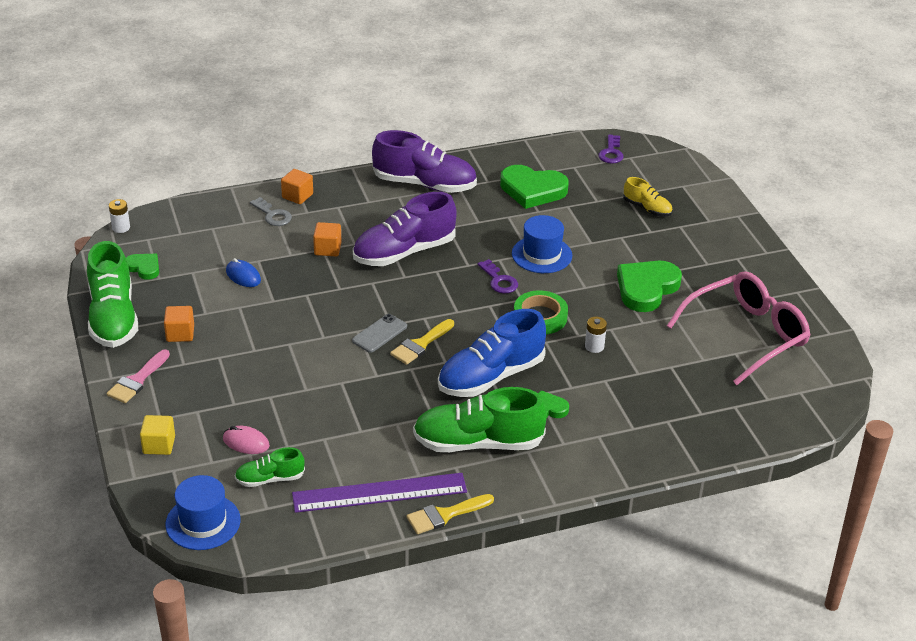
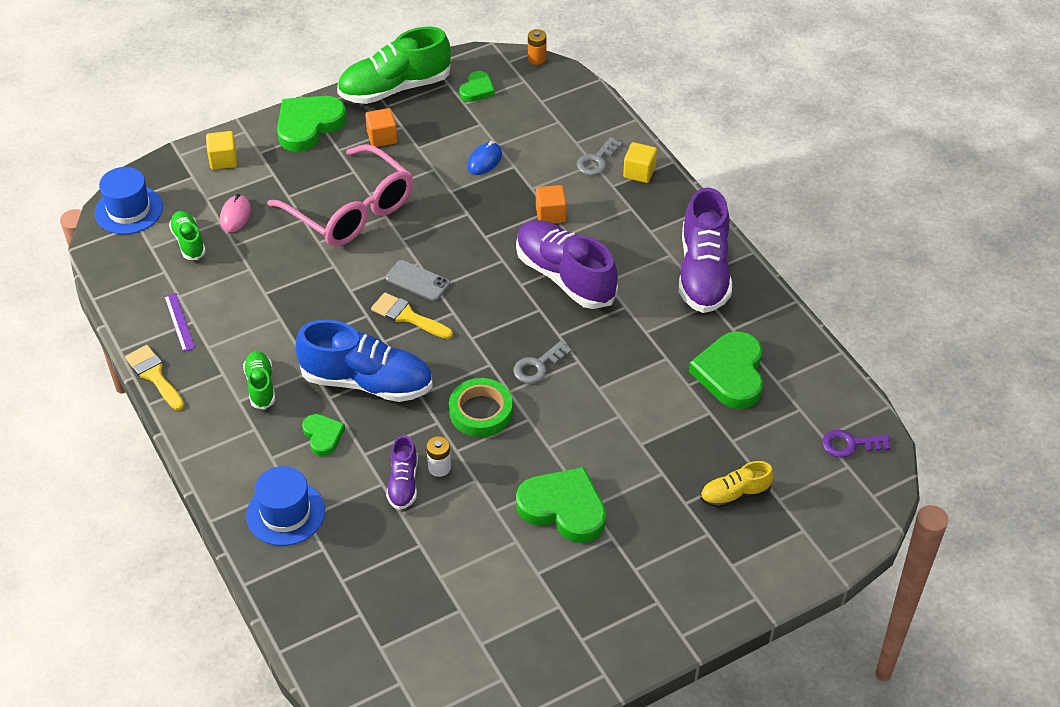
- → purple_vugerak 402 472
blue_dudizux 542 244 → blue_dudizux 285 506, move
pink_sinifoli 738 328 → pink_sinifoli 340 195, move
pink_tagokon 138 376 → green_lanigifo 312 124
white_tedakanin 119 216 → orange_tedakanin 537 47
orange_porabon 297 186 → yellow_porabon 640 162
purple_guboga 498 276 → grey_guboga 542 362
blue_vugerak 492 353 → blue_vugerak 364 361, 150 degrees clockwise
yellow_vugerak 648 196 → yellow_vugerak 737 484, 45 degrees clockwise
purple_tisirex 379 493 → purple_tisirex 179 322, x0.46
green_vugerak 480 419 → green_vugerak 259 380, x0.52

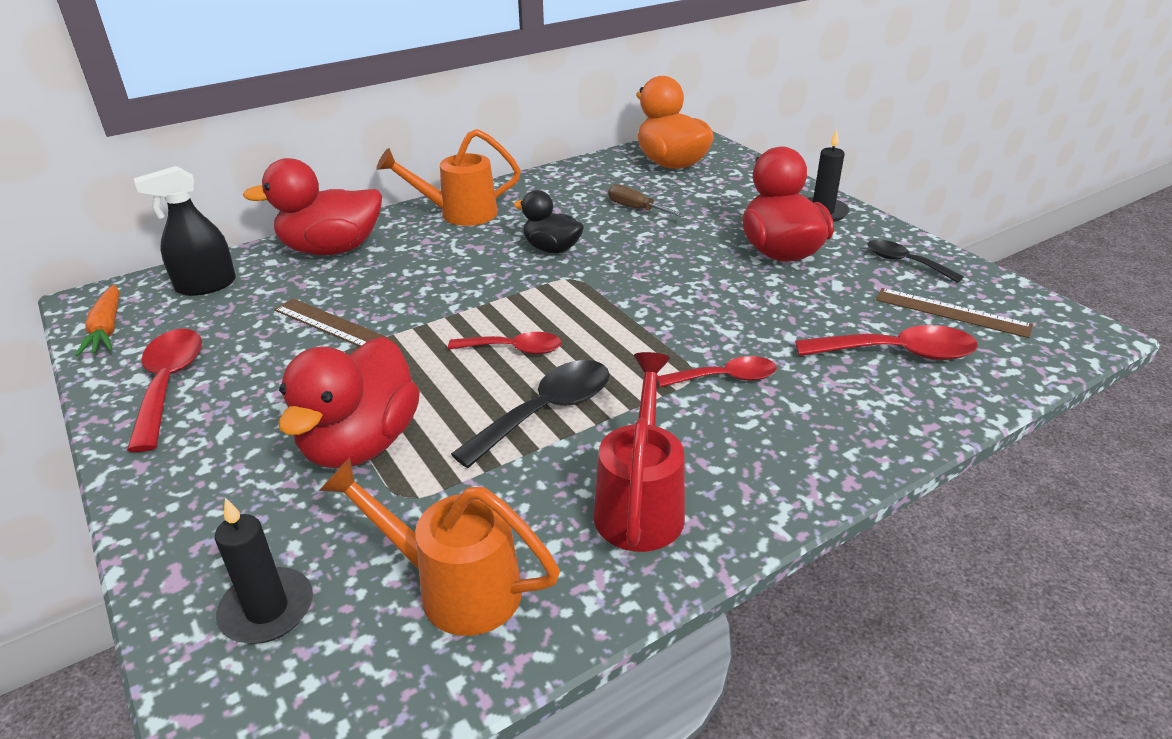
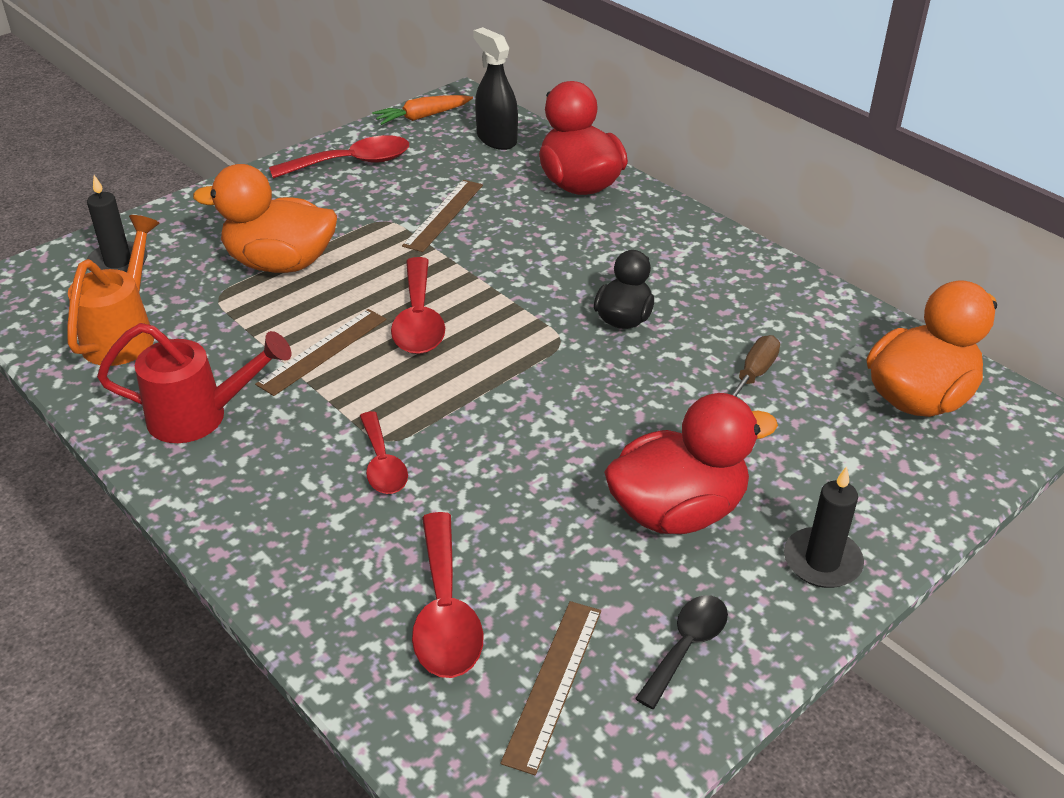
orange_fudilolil 448 177 → -
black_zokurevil 530 414 → brown_tisirex 320 352
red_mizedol 349 402 → orange_mizedol 265 218
red_zokurevil 505 343 → red_zokurevil 418 305, x1.52

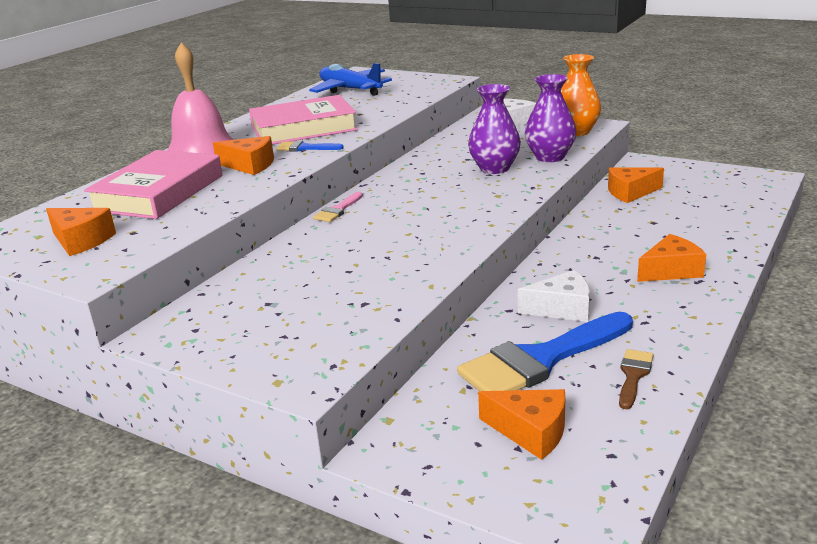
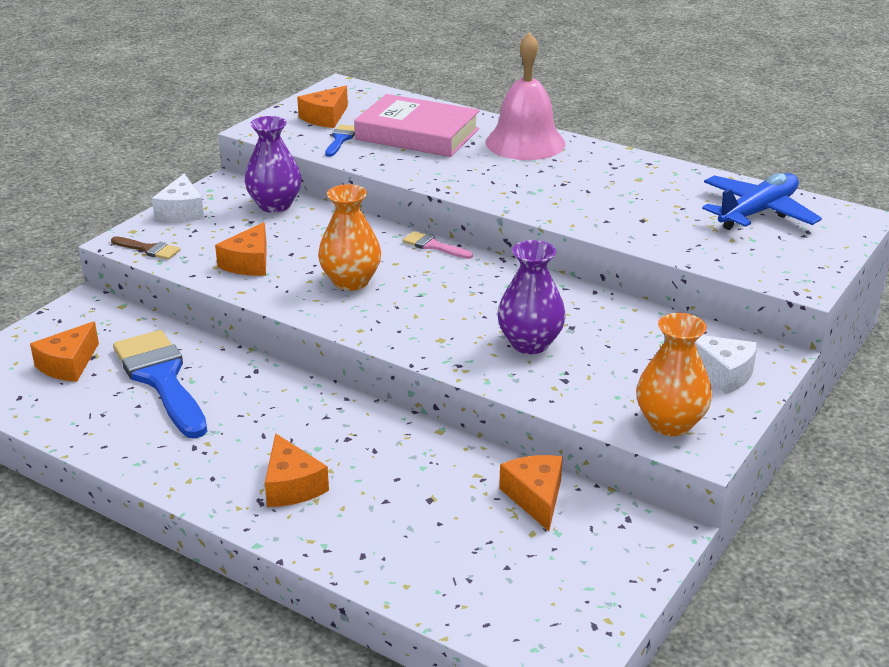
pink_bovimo 303 120 → -
- → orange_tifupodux 349 237
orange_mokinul 243 155 → orange_mokinul 241 249, move
blue_tagokon 310 146 → blue_tagokon 340 140, move
white_mokinul 554 296 → white_mokinul 178 198, move
purple_tifupodux 550 118 → purple_tifupodux 273 164, move
brown_tagokon 636 379 → brown_tagokon 146 248, move

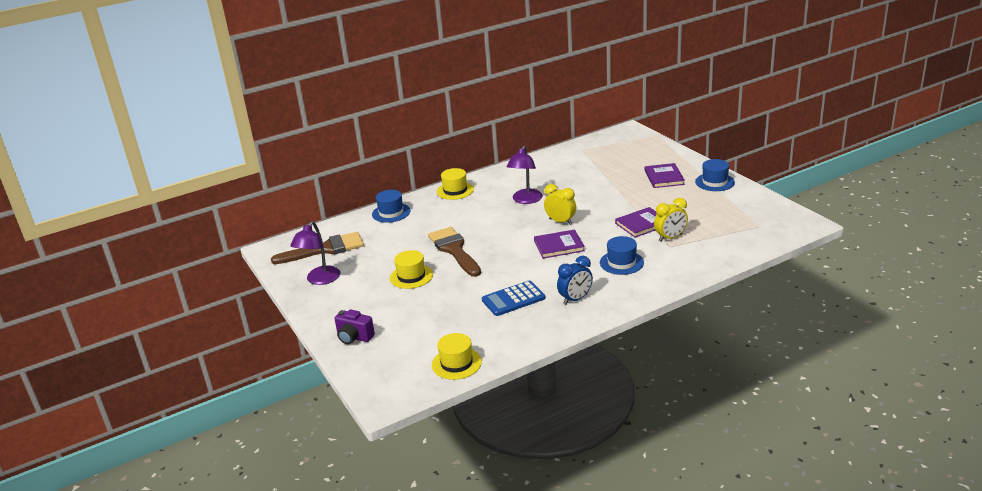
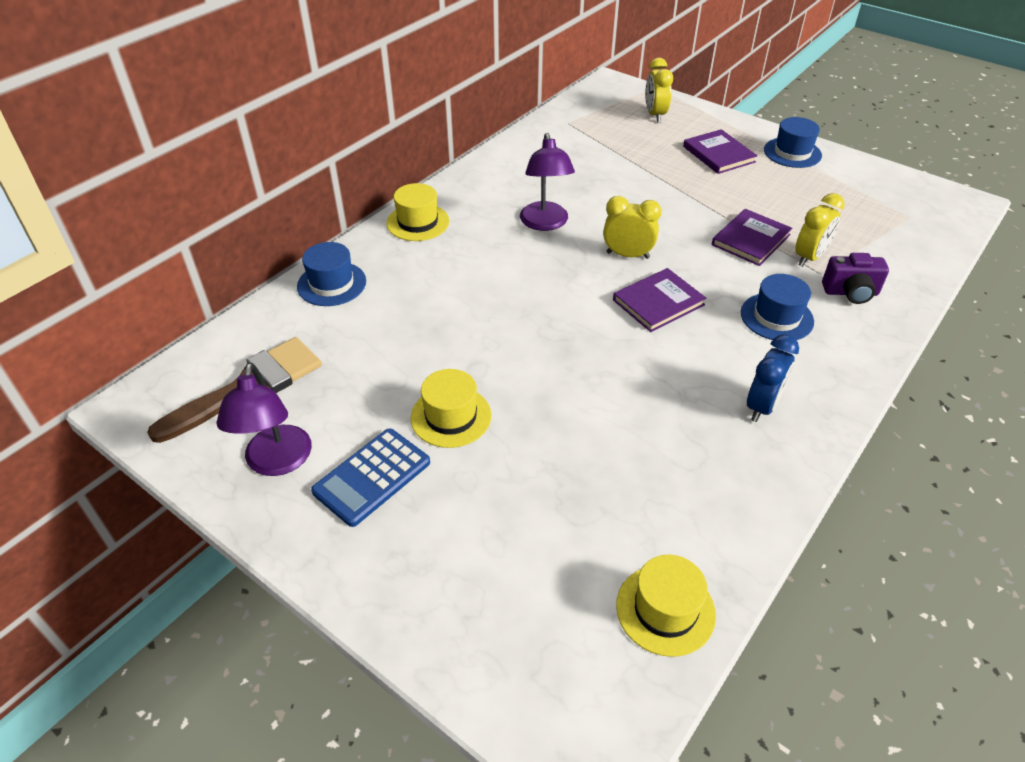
brown_tagokon 454 252 → -
- → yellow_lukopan 659 90
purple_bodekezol 354 326 → purple_bodekezol 855 278, move
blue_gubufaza 513 298 → blue_gubufaza 370 477, move

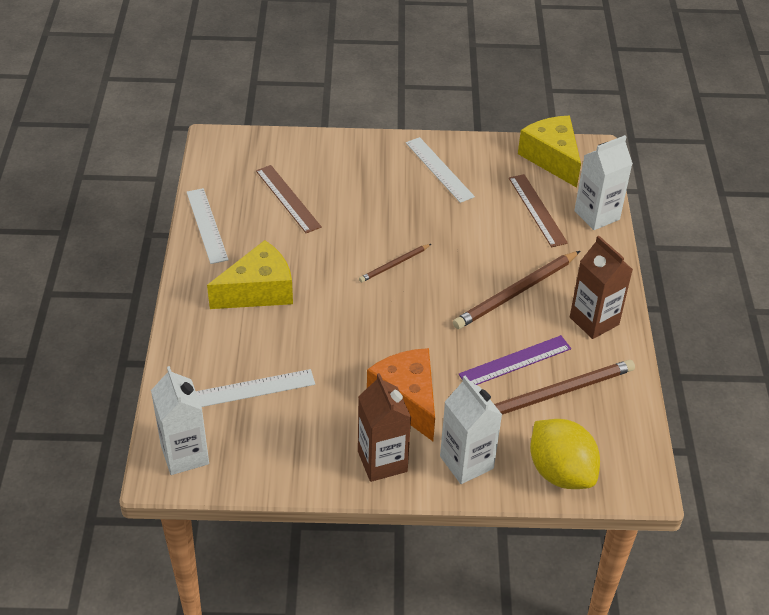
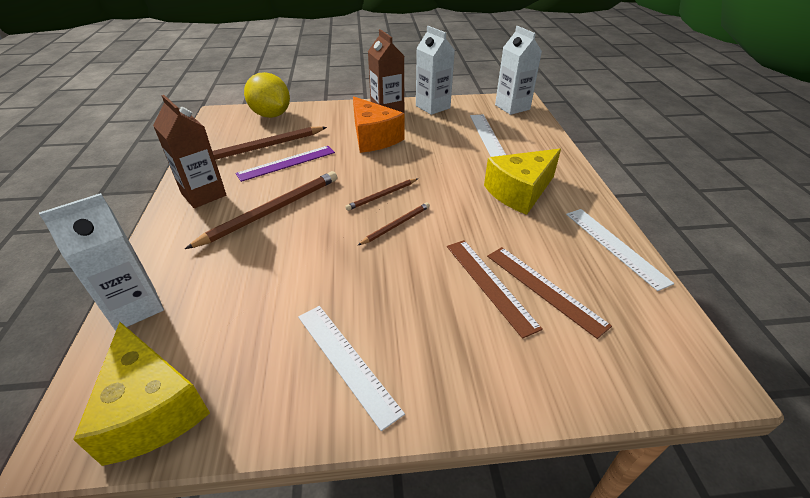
- → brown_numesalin 381 194
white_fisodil 471 430 → white_fisodil 435 70, move
brown_tisirex 538 210 → brown_tisirex 495 289, move
white_tisirex 255 388 → white_tisirex 488 135, 75 degrees counterclockwise

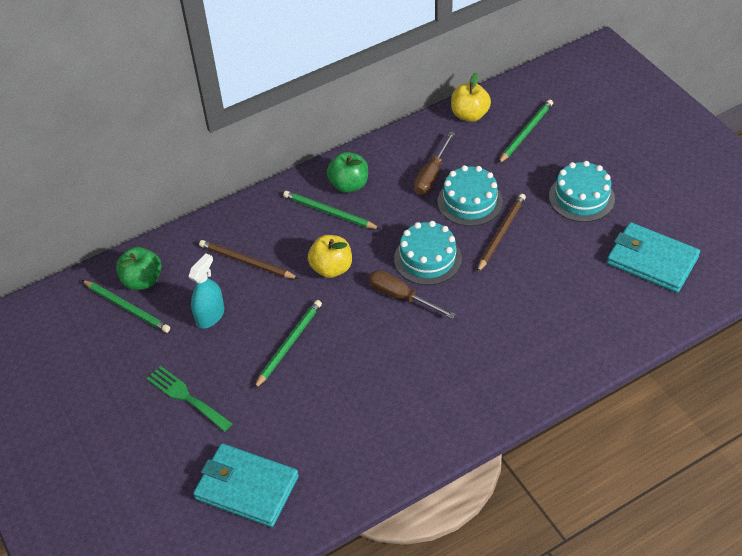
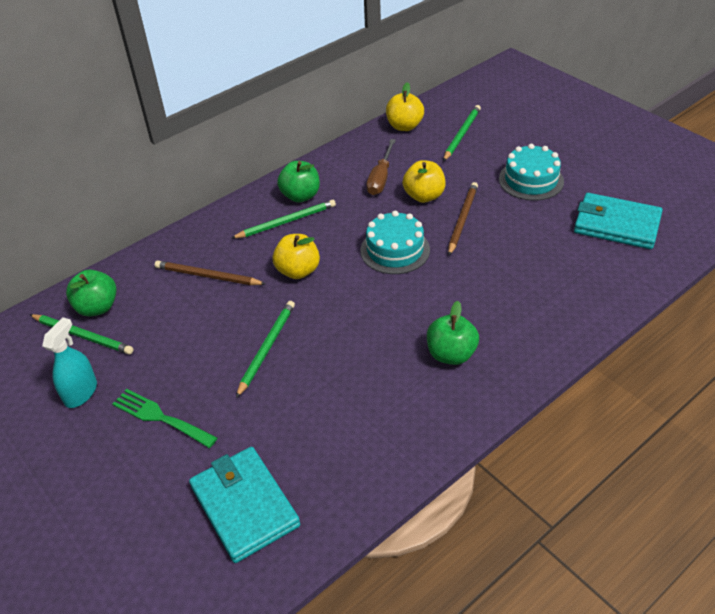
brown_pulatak 412 294 → -
- → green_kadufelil 453 333
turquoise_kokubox 206 291 → turquoise_kokubox 69 362, move
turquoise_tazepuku 470 195 → yellow_kadufelil 423 181
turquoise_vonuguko 246 485 → turquoise_vonuguko 244 505, 45 degrees clockwise
green_numesalin 331 210 → green_numesalin 283 219, 135 degrees clockwise

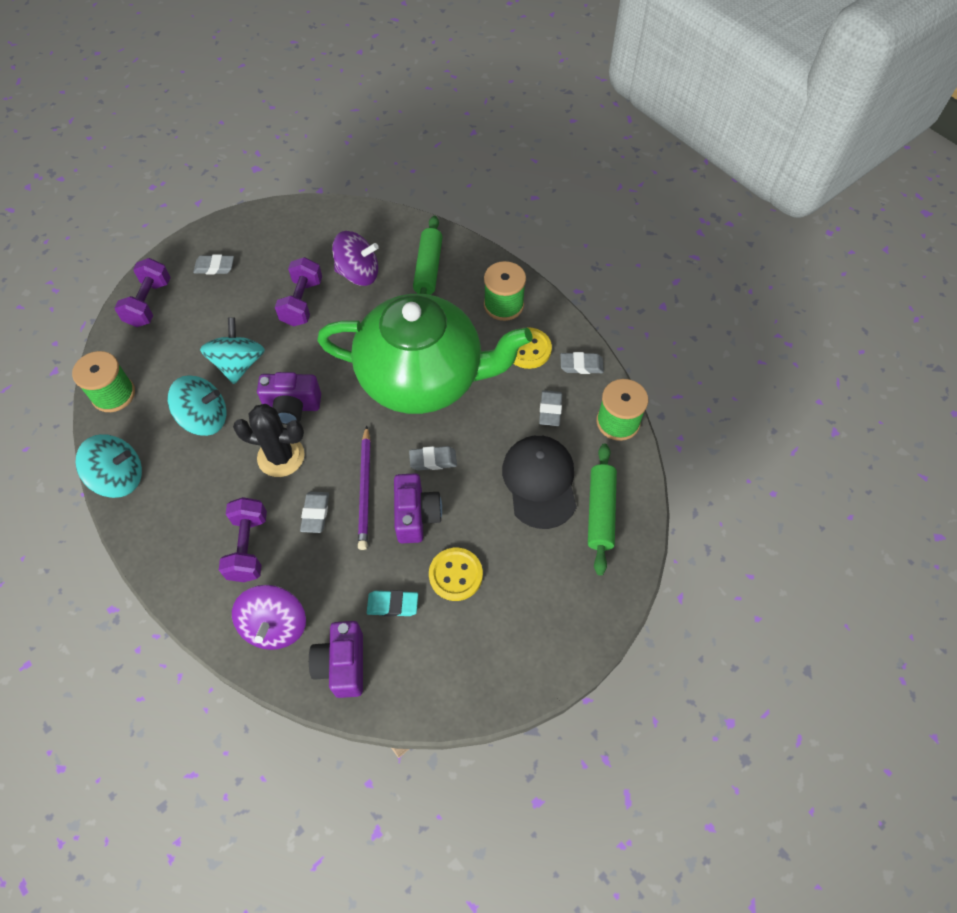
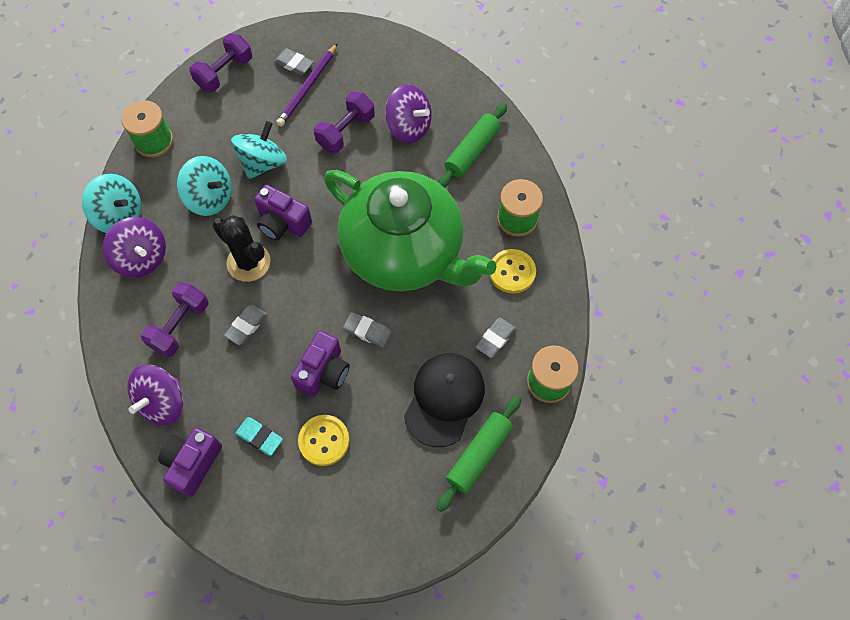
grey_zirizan 582 363 → -
- → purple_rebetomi 134 247
purple_numesalin 364 488 → purple_numesalin 307 84, move

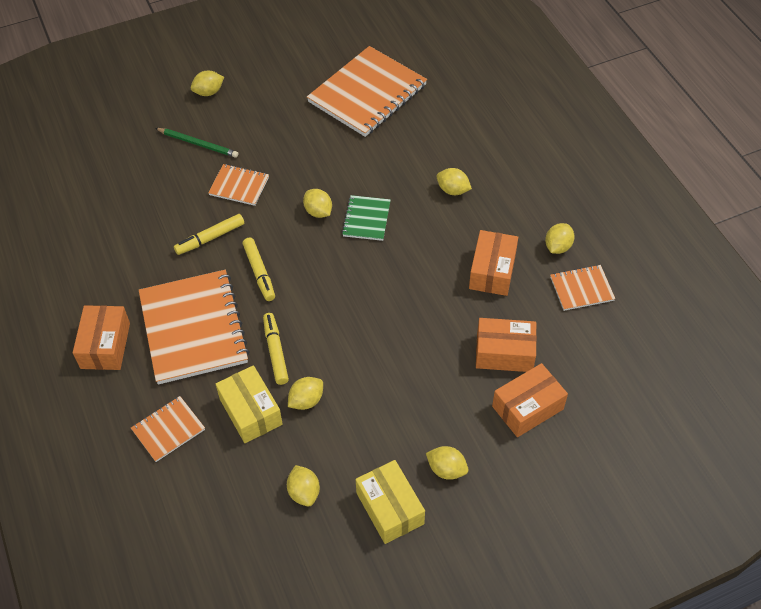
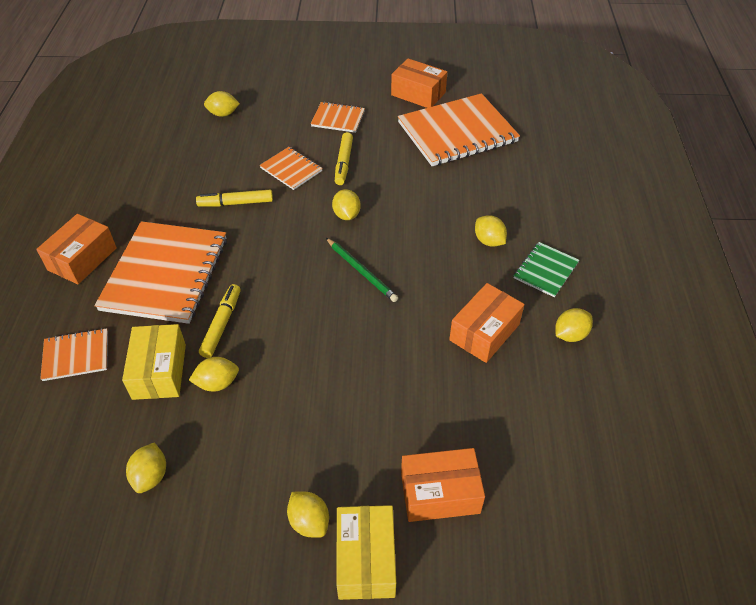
green_numesalin 196 143 → green_numesalin 362 270, move
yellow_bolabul 207 83 → yellow_bolabul 222 104, move
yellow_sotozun 259 269 → yellow_sotozun 344 158, move
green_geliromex 366 218 → green_geliromex 546 269, move
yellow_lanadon 390 502 → yellow_lanadon 366 552, move
orange_lanadon 506 345 → orange_lanadon 419 83, move
orange_geliromex 582 288 → orange_geliromex 338 117, move

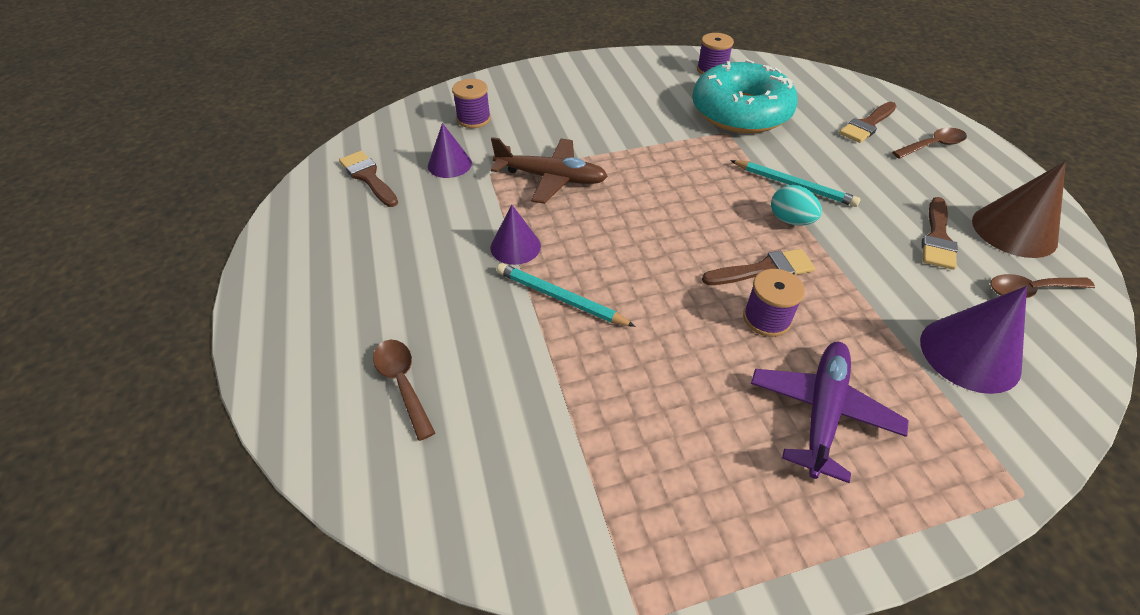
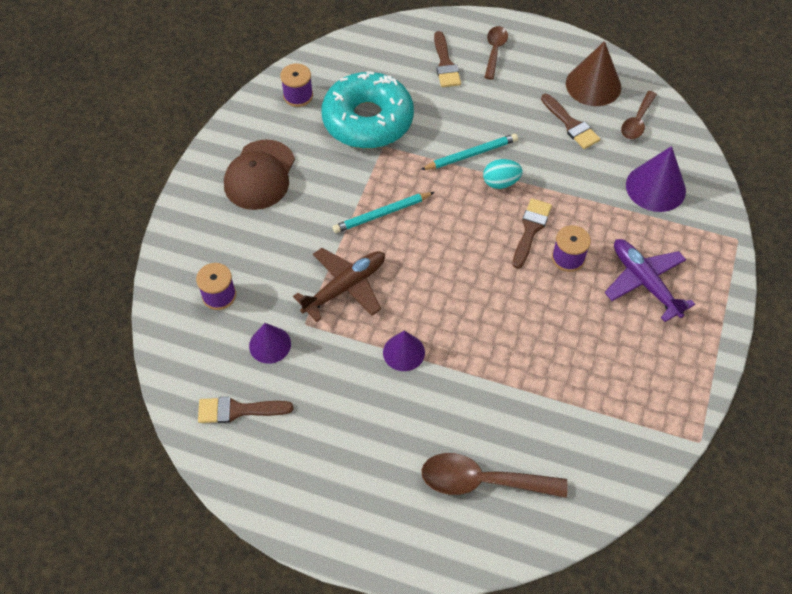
- → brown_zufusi 259 174
turquoise_numesalin 566 295 → turquoise_numesalin 383 212, move
brown_zokurevil 404 390 → brown_zokurevil 494 475, x1.59

